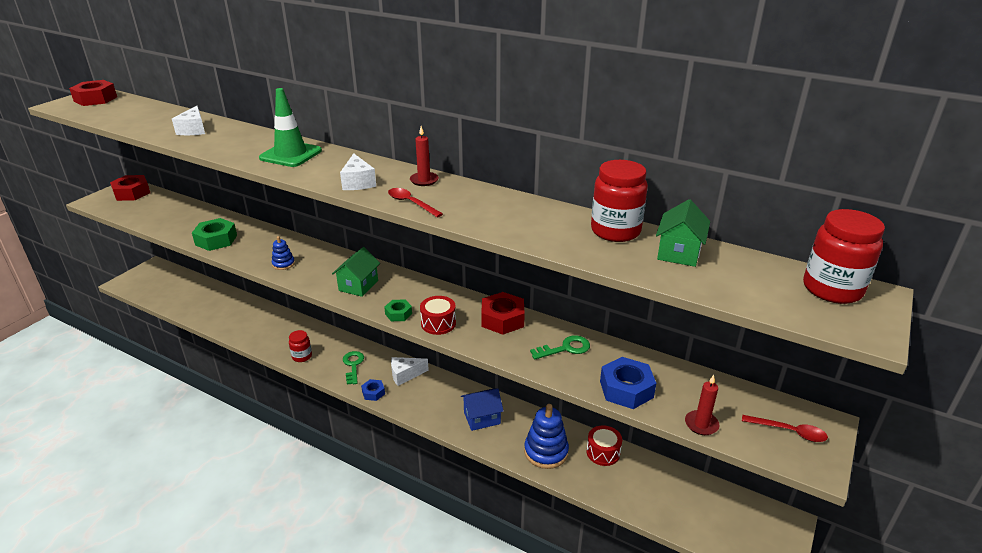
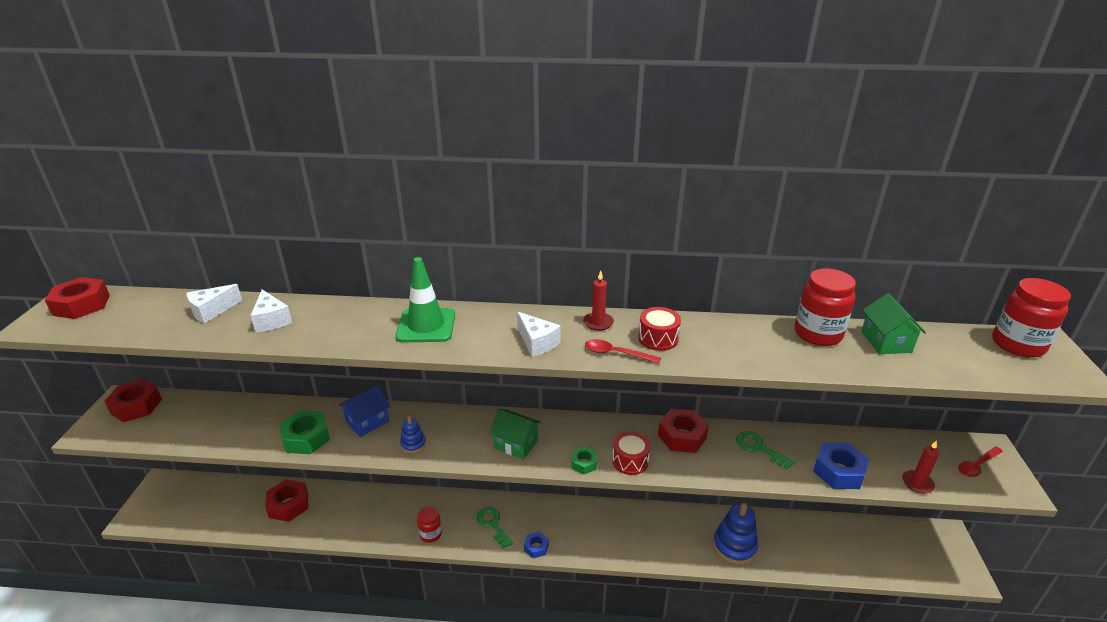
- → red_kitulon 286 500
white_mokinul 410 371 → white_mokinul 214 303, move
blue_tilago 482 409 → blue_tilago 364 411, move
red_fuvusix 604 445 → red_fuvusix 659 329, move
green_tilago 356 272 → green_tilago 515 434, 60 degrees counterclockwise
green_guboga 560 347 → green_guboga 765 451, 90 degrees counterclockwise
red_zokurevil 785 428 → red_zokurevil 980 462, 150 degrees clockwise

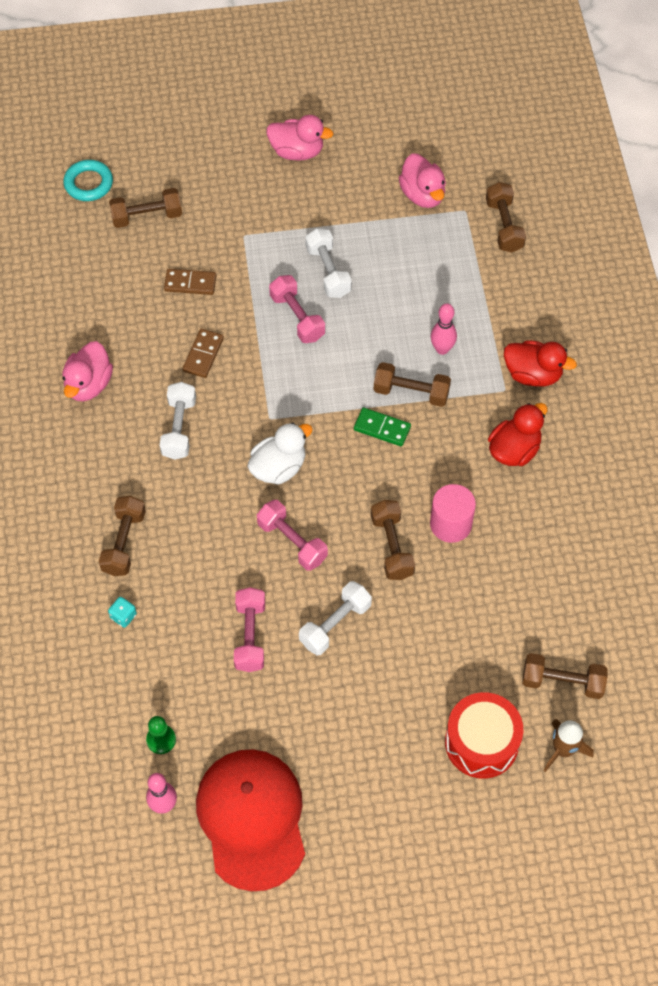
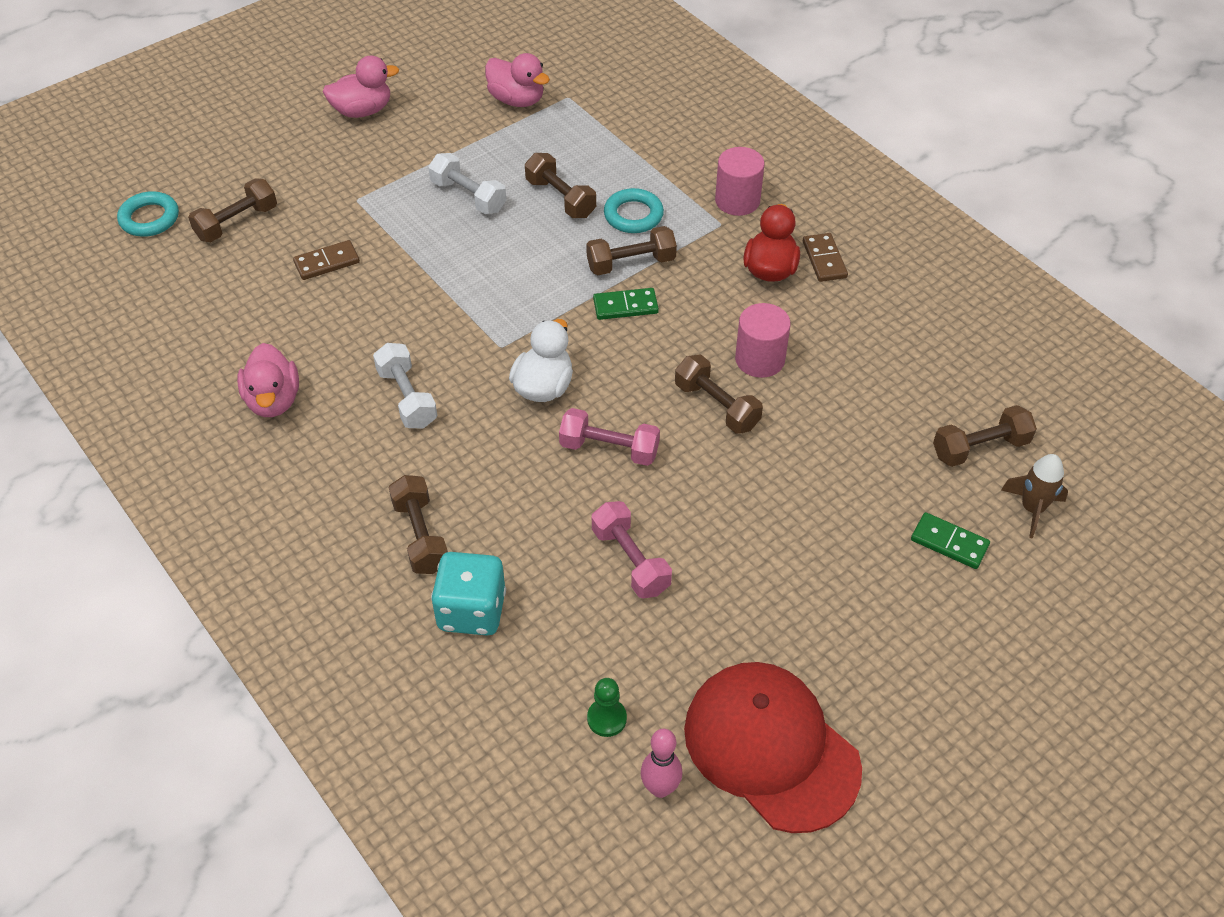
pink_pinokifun 297 309 → -
white_pinokifun 335 618 → -
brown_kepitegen 203 353 → brown_kepitegen 825 257, move
brown_pinokifun 506 217 → brown_pinokifun 560 185, move
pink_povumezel 444 329 → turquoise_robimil 634 210
red_fuvusix 484 735 → green_kepitegen 950 540
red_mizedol 540 363 → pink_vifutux 740 181
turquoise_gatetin 122 612 → turquoise_gatetin 468 594, x2.24

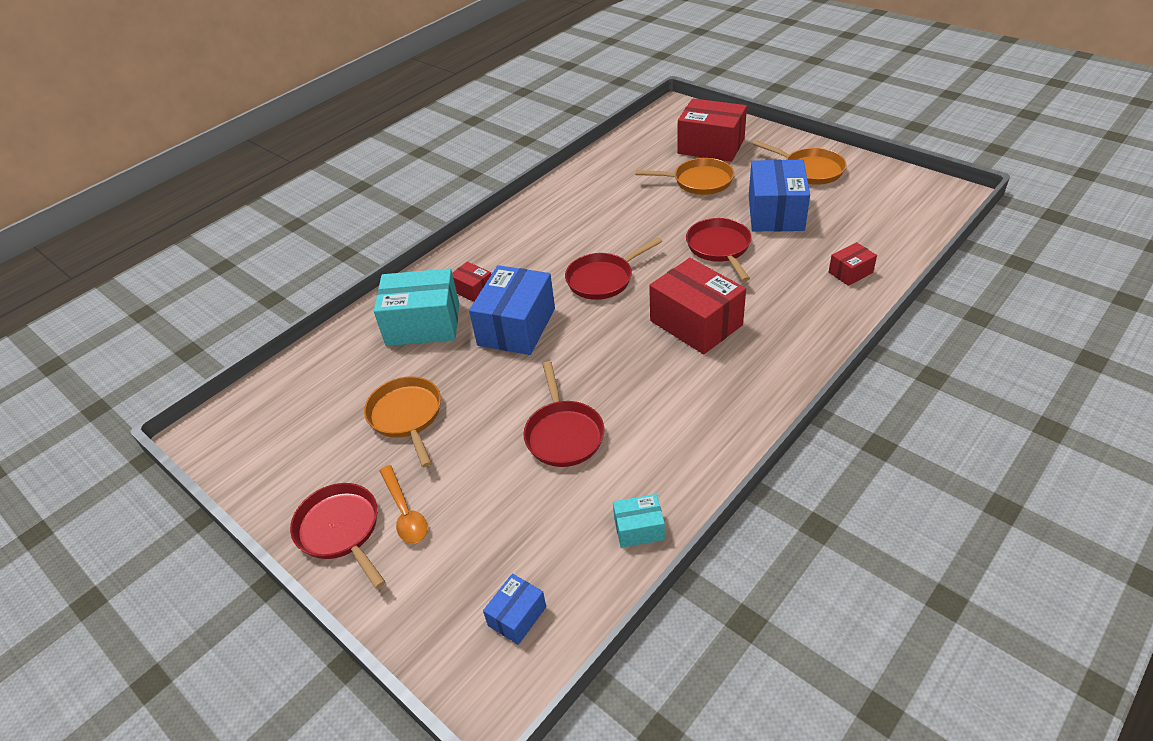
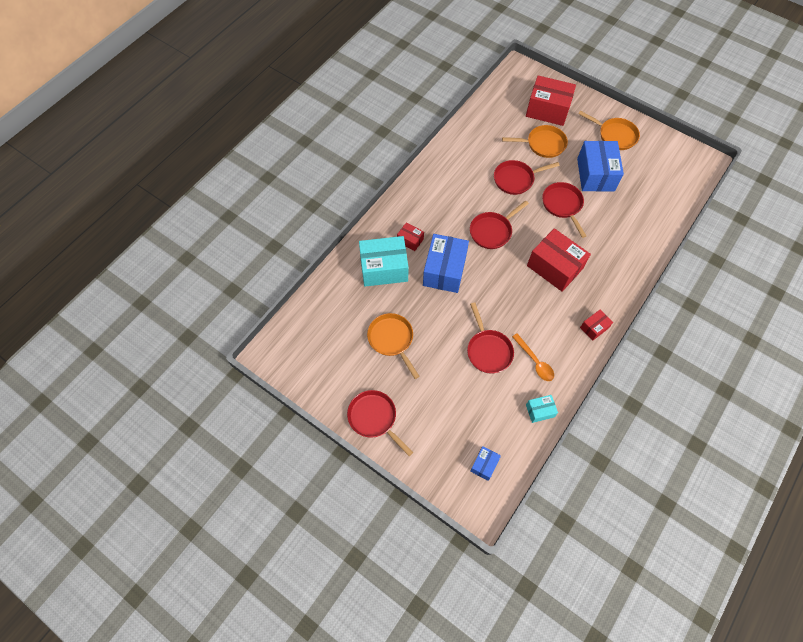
- → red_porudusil 527 177
orange_zokurevil 404 504 → orange_zokurevil 533 357, move
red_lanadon 853 264 → red_lanadon 596 325, move

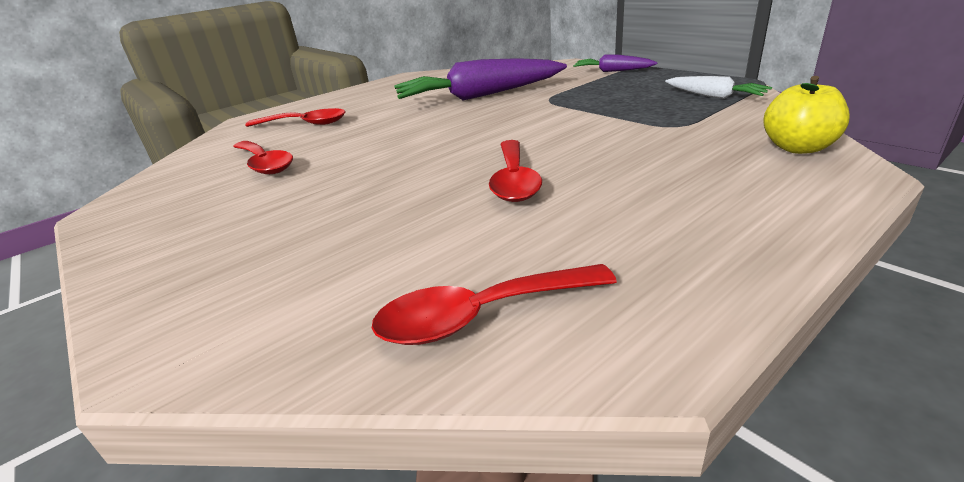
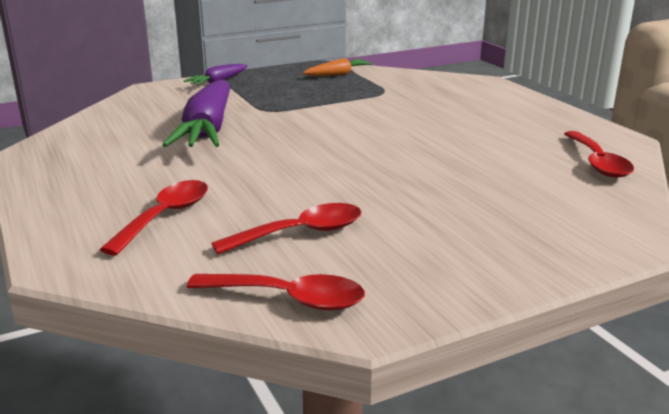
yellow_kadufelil 806 115 → -
red_zokurevil 515 171 → red_zokurevil 275 292, move
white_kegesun 718 87 → orange_kegesun 338 67

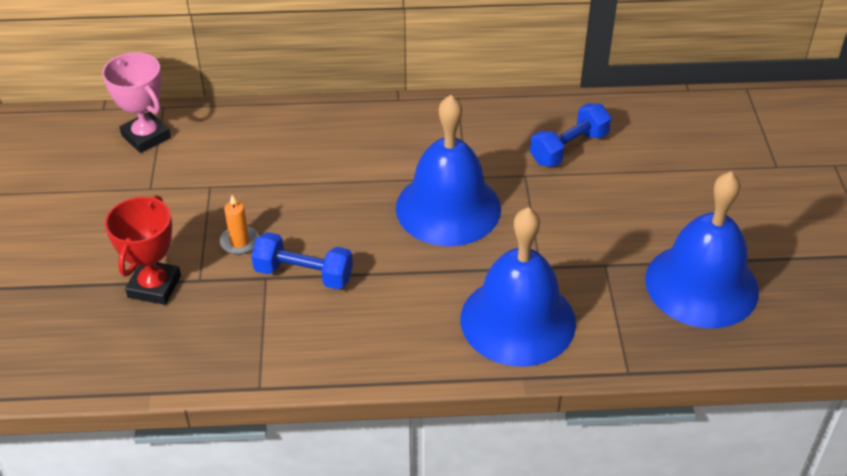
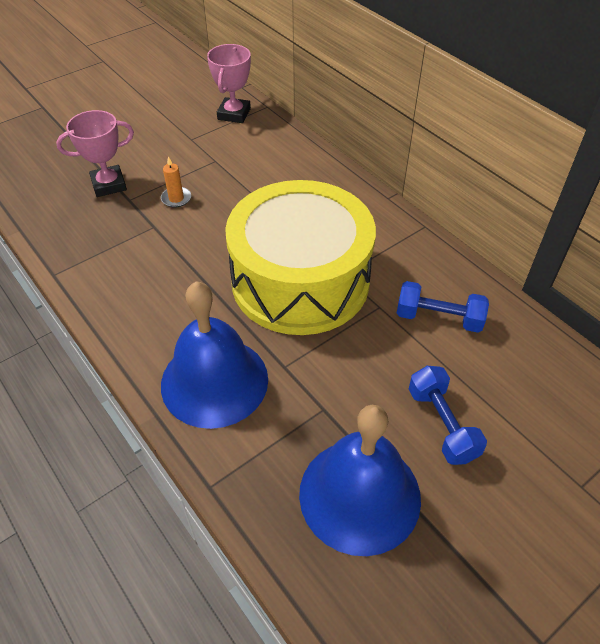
blue_pinokifun 302 260 → blue_pinokifun 448 415, move
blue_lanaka 448 170 → yellow_fuvusix 300 257
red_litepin 143 250 → pink_litepin 95 153

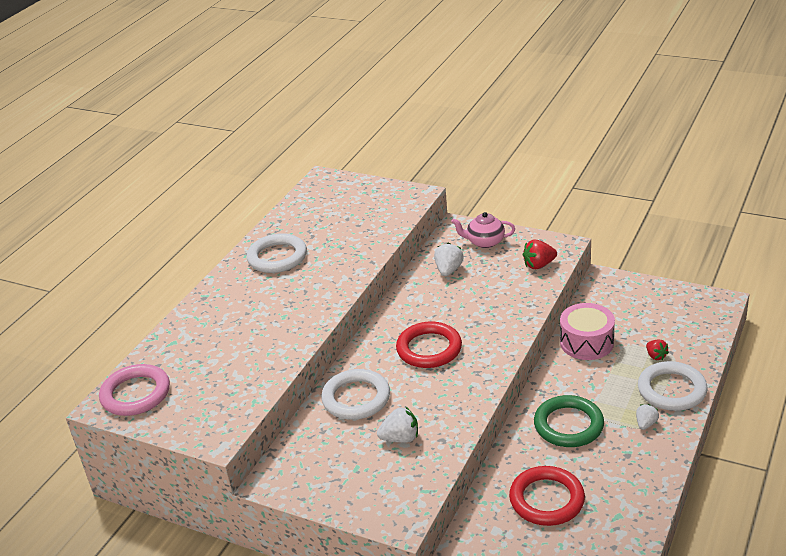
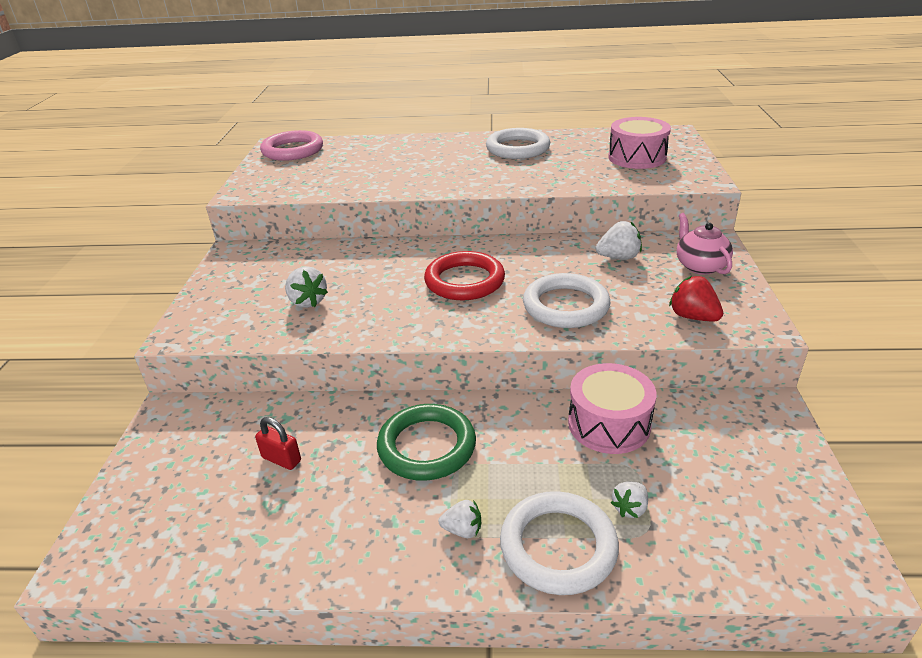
- → pink_fuvusix 639 143
white_robimil 355 394 → white_robimil 567 300, move
red_robimil 547 496 → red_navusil 278 443
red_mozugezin 657 349 → white_mozugezin 629 499

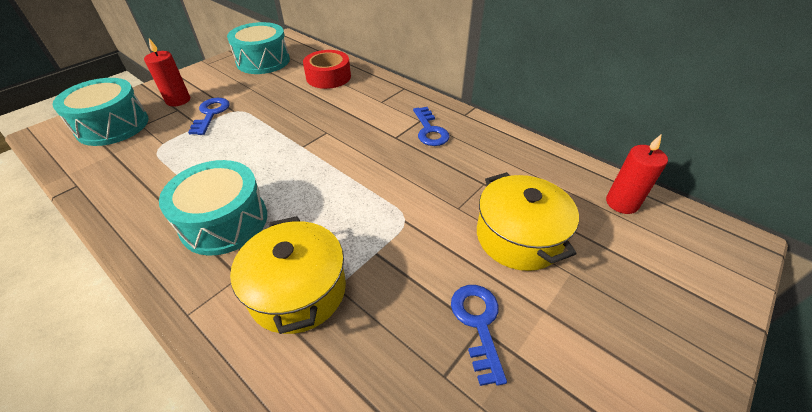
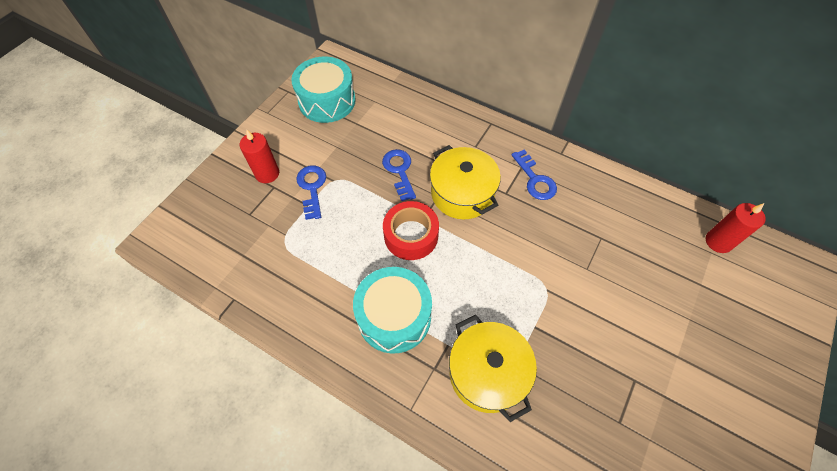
turquoise_fuvusix 100 112 → -
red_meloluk 327 69 → red_meloluk 411 230, move
blue_guboga 479 335 → blue_guboga 399 175, move
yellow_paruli 528 221 → yellow_paruli 465 182, move

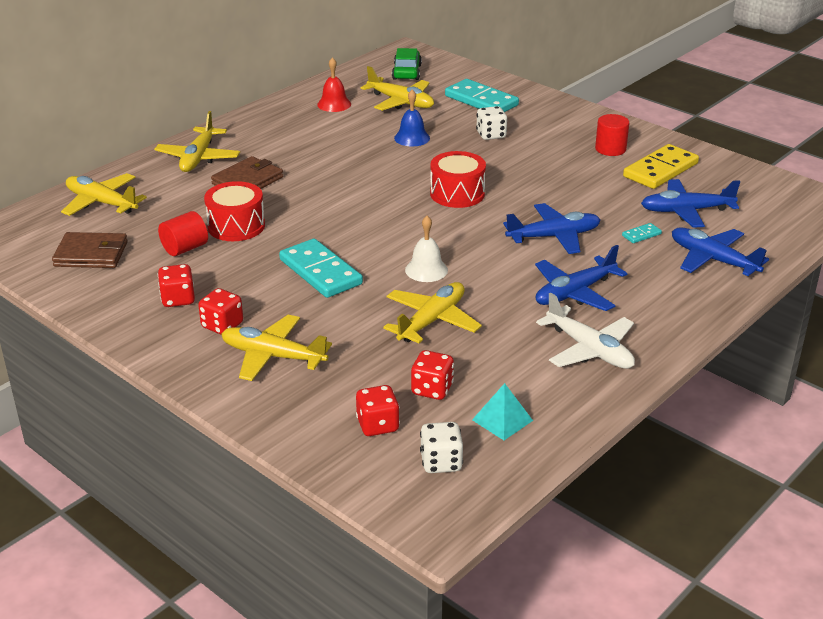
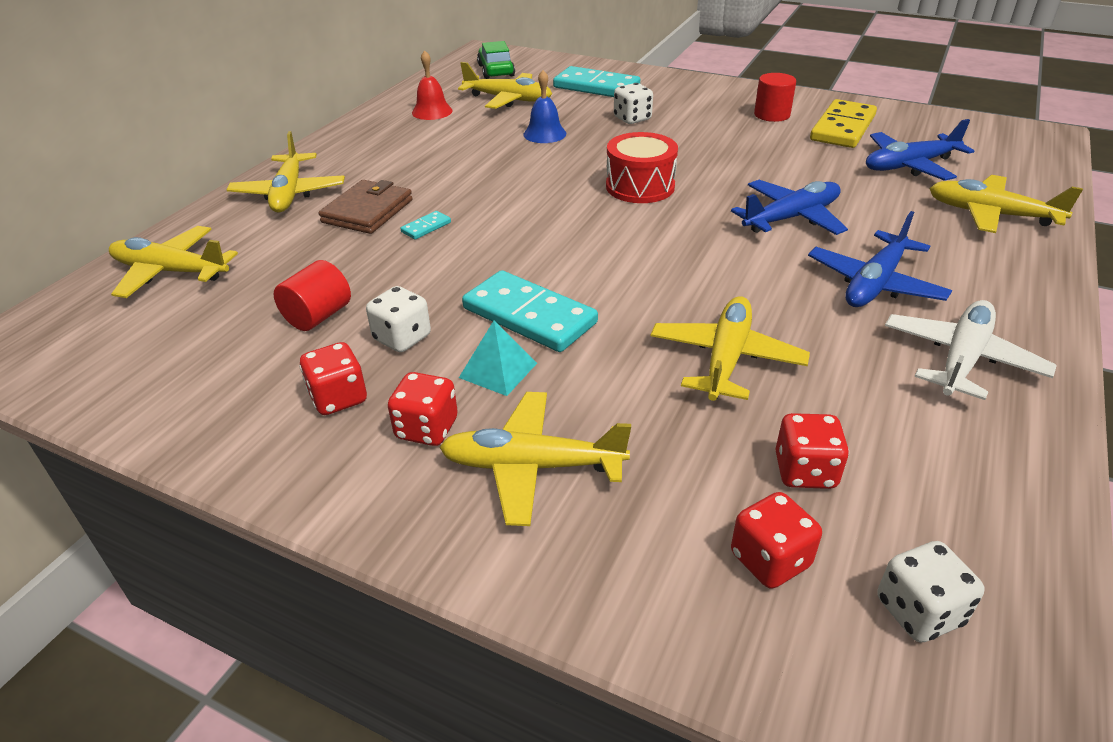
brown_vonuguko 90 250 → -
red_fuvusix 234 211 → -
white_lanaka 426 249 → -
- → white_gatetin 398 319
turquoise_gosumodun 502 411 → turquoise_gosumodun 498 358, move
turquoise_kepitegen 642 233 → turquoise_kepitegen 425 225, move
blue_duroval 720 251 → yellow_duroval 1006 204
white_duroval 585 330 → white_duroval 971 350, 90 degrees counterclockwise

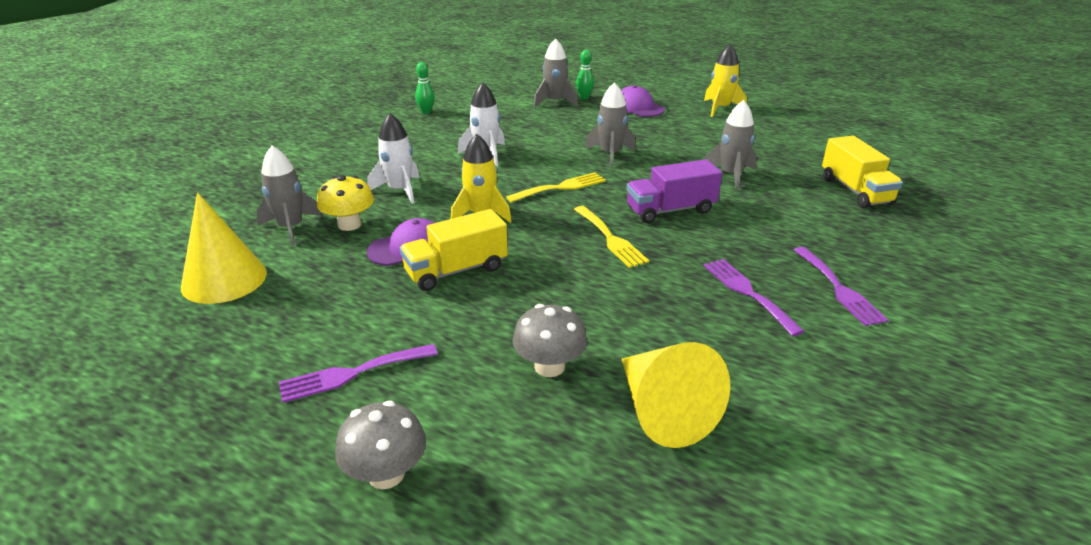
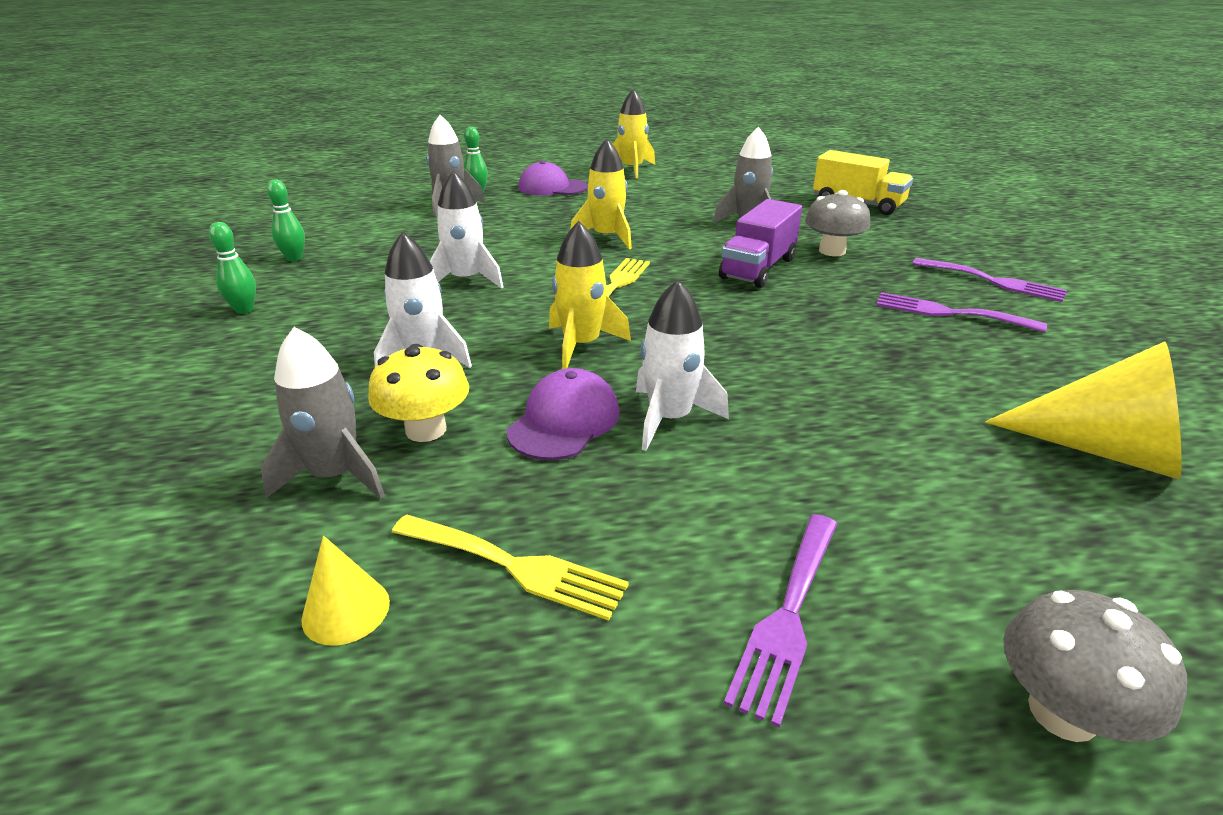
- → green_povumezel 232 268
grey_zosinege 549 340 → grey_zosinege 837 223, move
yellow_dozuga 611 237 → yellow_dozuga 510 567, move
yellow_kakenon 454 250 → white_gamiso 682 365
grey_gamiso 610 125 → yellow_gamiso 601 194
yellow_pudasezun 224 248 → yellow_pudasezun 345 591, x0.50

